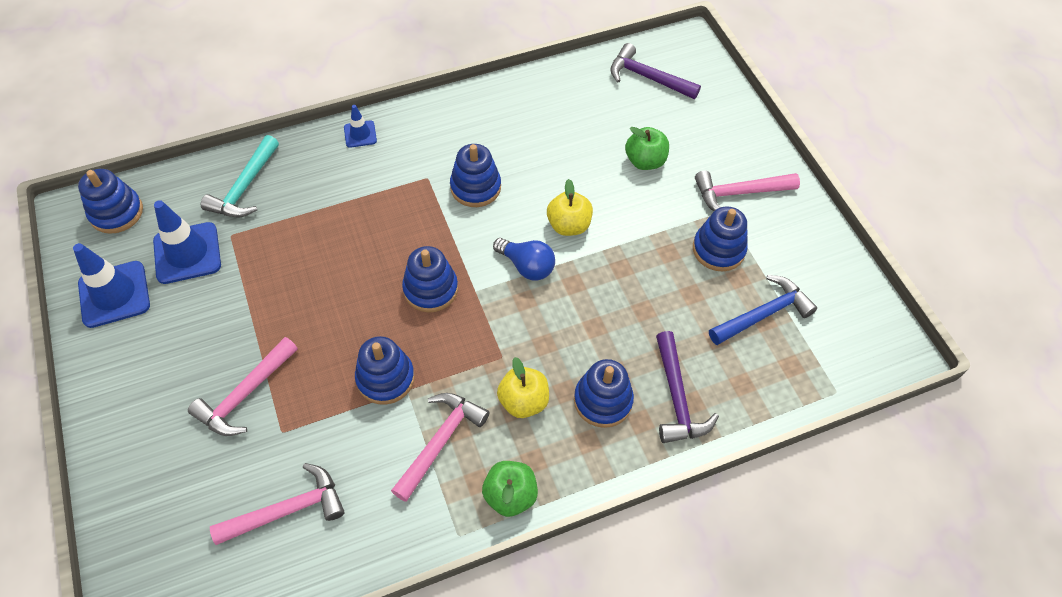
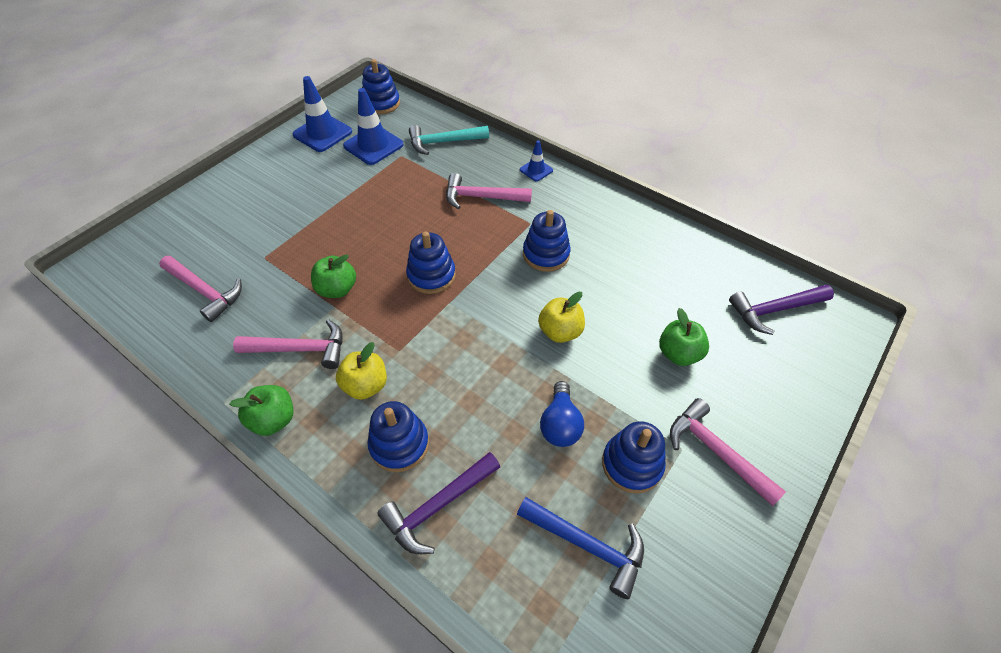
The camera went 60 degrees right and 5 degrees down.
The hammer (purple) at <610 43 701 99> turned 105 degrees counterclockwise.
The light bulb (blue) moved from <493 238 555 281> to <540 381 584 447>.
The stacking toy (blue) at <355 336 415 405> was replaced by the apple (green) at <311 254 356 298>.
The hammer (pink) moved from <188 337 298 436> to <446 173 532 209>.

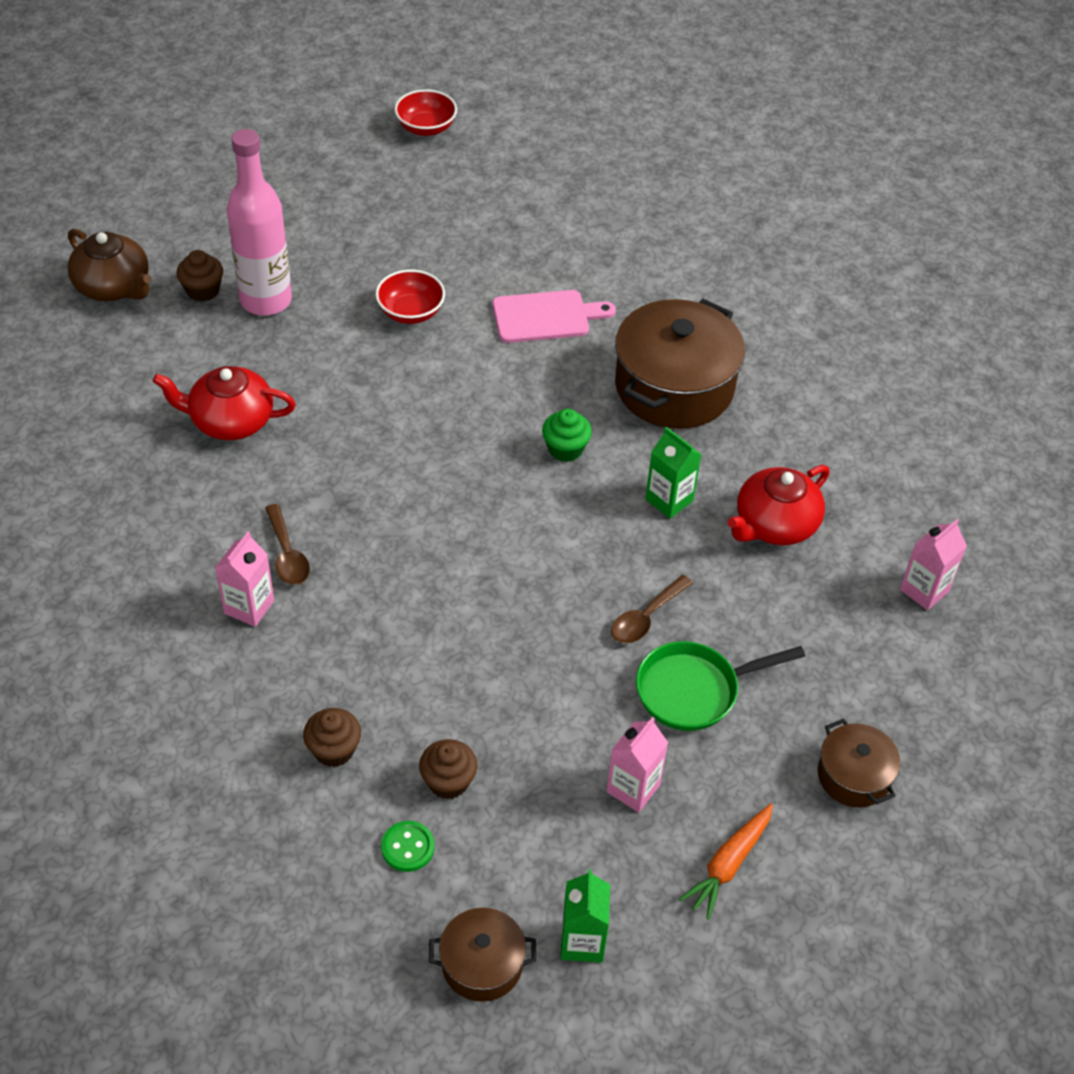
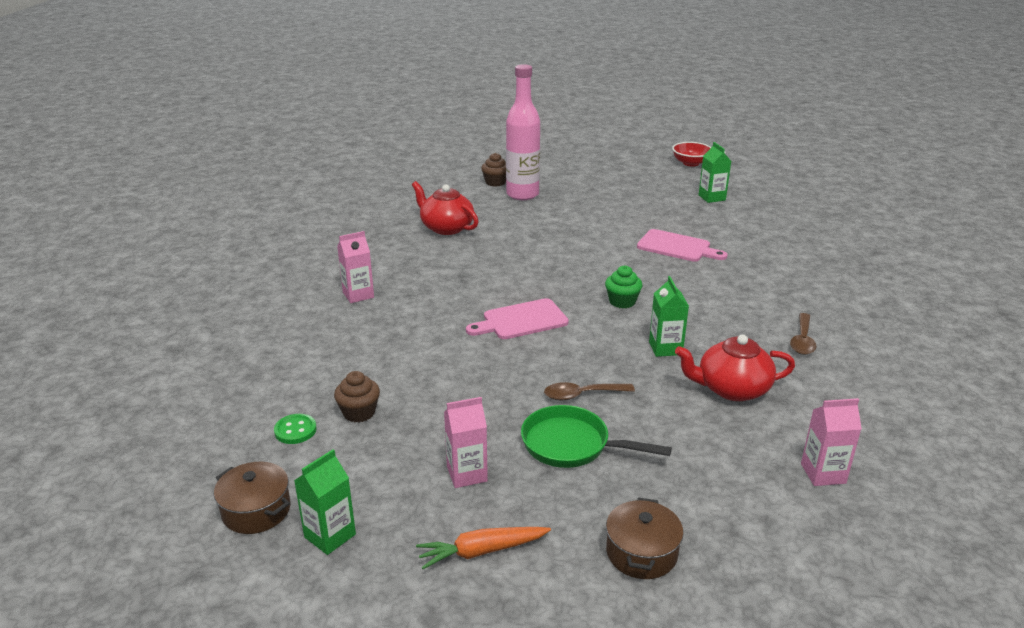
The camera went 40 degrees right and 20 degrees down.
The teapot (brown) at <67 229 151 301> disappeared.
The bowl (red) at <375 270 445 324> disappeared.
The pot (brown) at <615 299 745 429> disappeared.
The spoon (brown) moved from <265 504 310 585> to <790 313 817 355>.
The cupcake (brown) at <303 708 361 767> disappeared.
The carton (green) at <699 142 731 203> appeared.
The cutting board (pink) at <466 298 569 339> appeared.

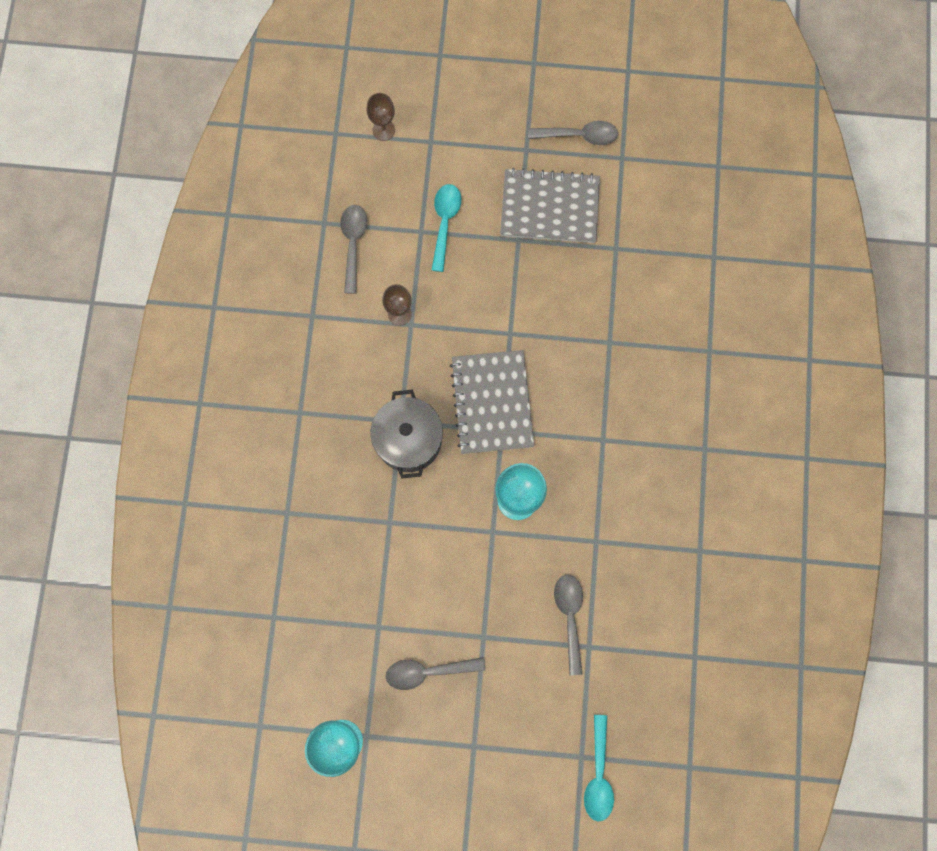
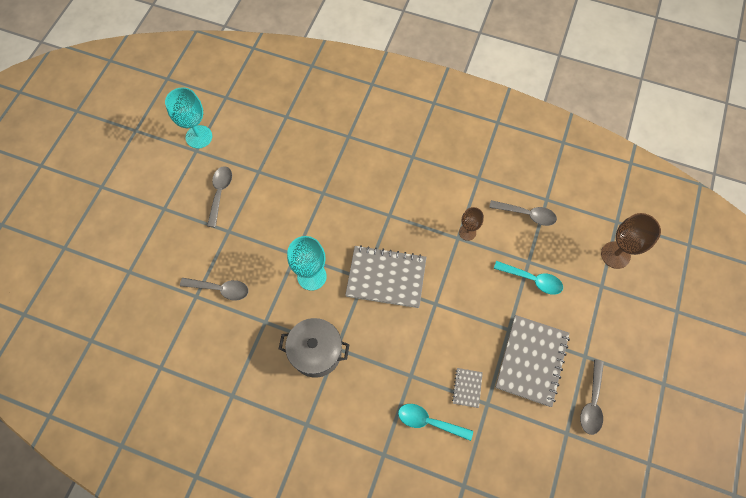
The camera went 105 degrees right and 10 degrees down.
The goblet (brown) at <366 93 395 141> changed to 1.65 times the size.
The pot (grey) moved from <371 390 443 479> to <279 318 350 378>.
The spoon (turquoise) moved from <584 715 614 822> to <398 404 473 441>.
The notebook (grey) at <452 368 483 408> appeared.

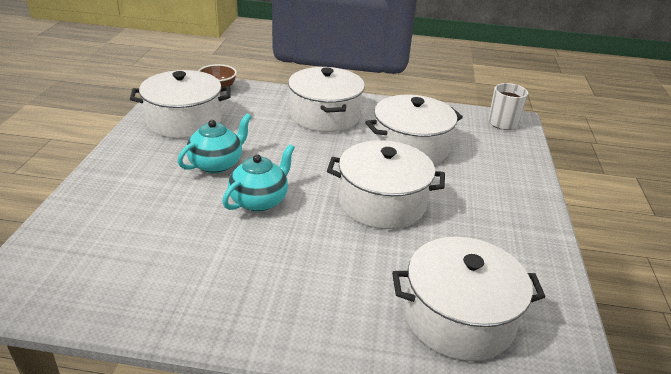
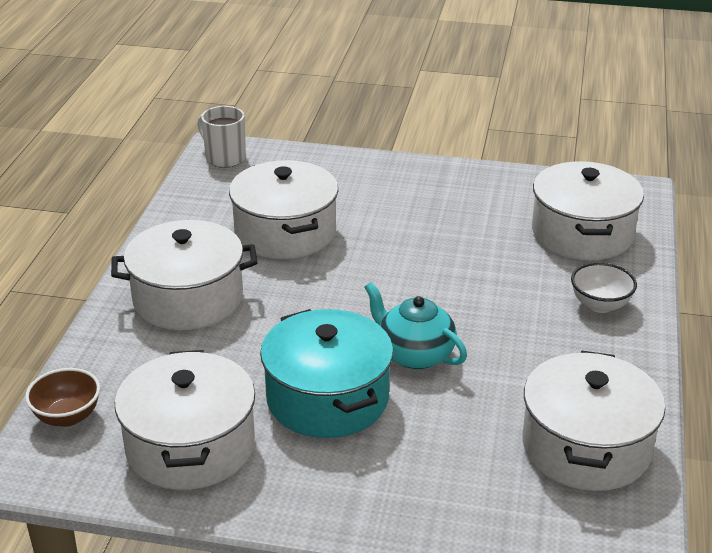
The camera went 85 degrees left and 0 degrees up.
The teapot (turquoise) at <178 113 252 174> was replaced by the pot (turquoise) at <260 309 393 438>.
The pot (white) moved from <327 140 445 229> to <522 350 665 491>.
The bowl (white) at <571 262 637 313> appeared.

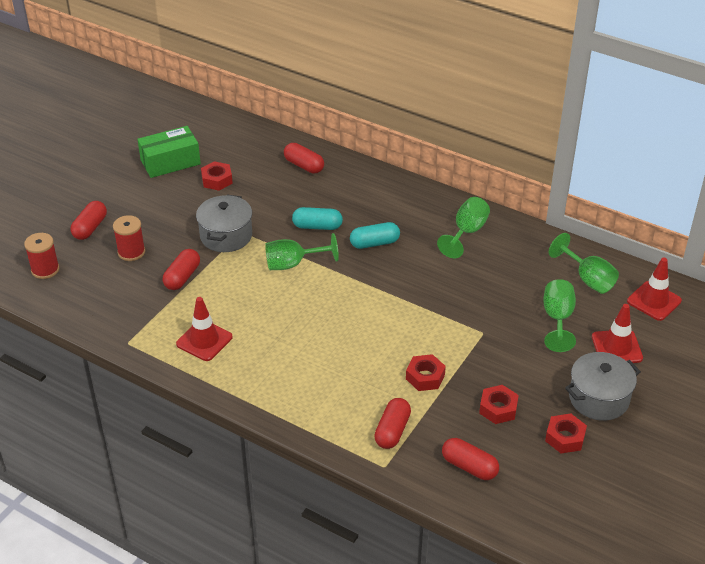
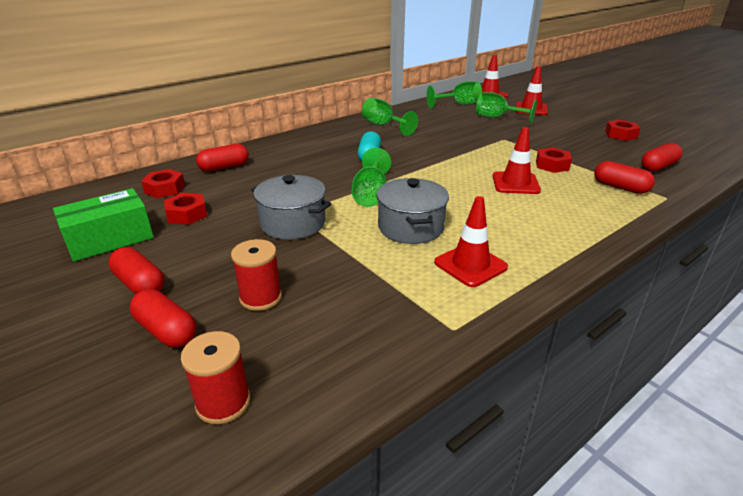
The camera went 70 degrees left and 10 degrees down.
The box (green) at <137 126 201 178> turned 60 degrees clockwise.
The capsule (turquoise) at <292 207 343 230> disappeared.
The capsule (red) moved from <163 249 200 290> to <108 247 164 294>.
The pot (grey) moved from <565 352 641 421> to <376 178 449 244>.
The nut (red) moved from <479 385 519 424> to <141 169 185 198>.
The traffic cone (red) at <493 127 541 194> appeared.

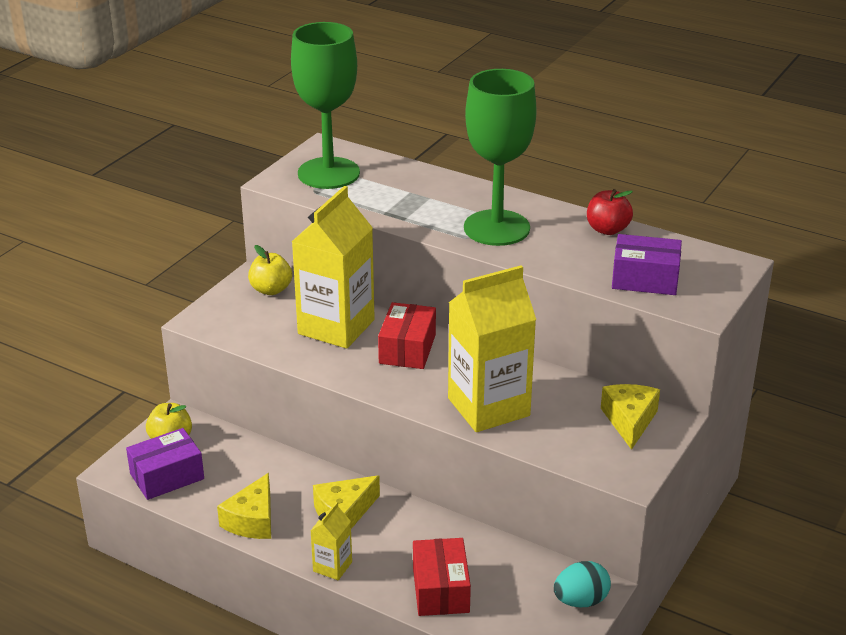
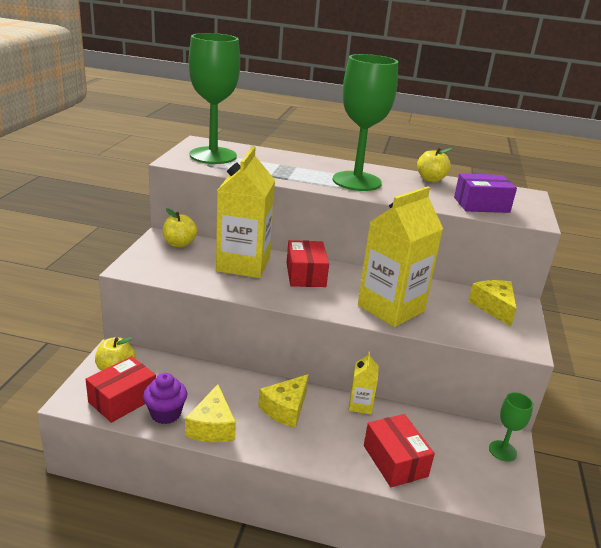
The camera went 20 degrees left and 5 degrees down.
The apple (red) at <587 189 633 235> became the apple (yellow) at <417 148 452 182>.
The box (purple) at <126 428 204 500> became the box (red) at <86 356 156 423>.
The carton (yellow) moved from <310 502 352 580> to <349 352 379 414>.
The egg (turquoise) at <554 561 611 607> was replaced by the goblet (green) at <489 392 533 462>.
The cupcake (purple) at <143 373 187 424> appeared.

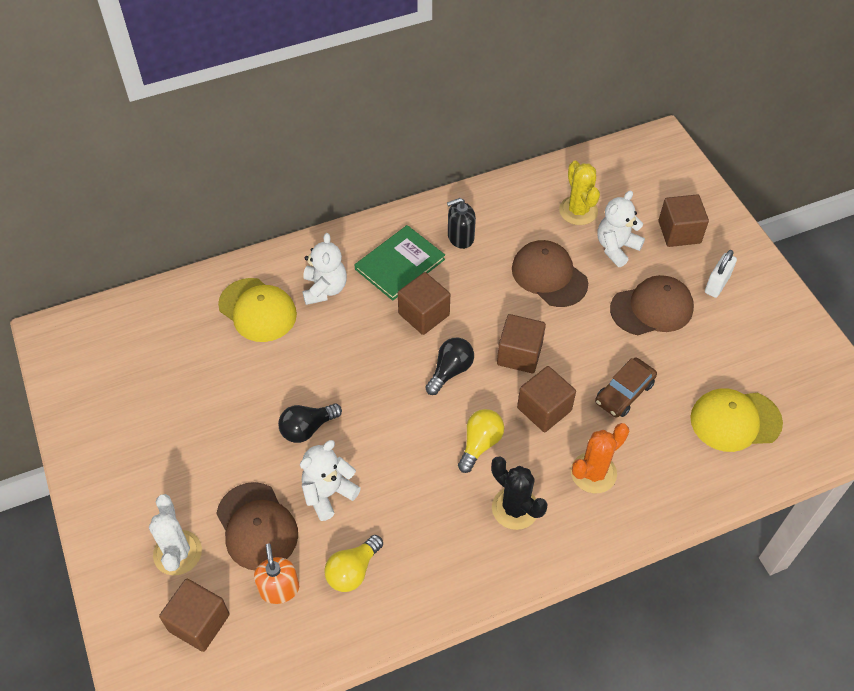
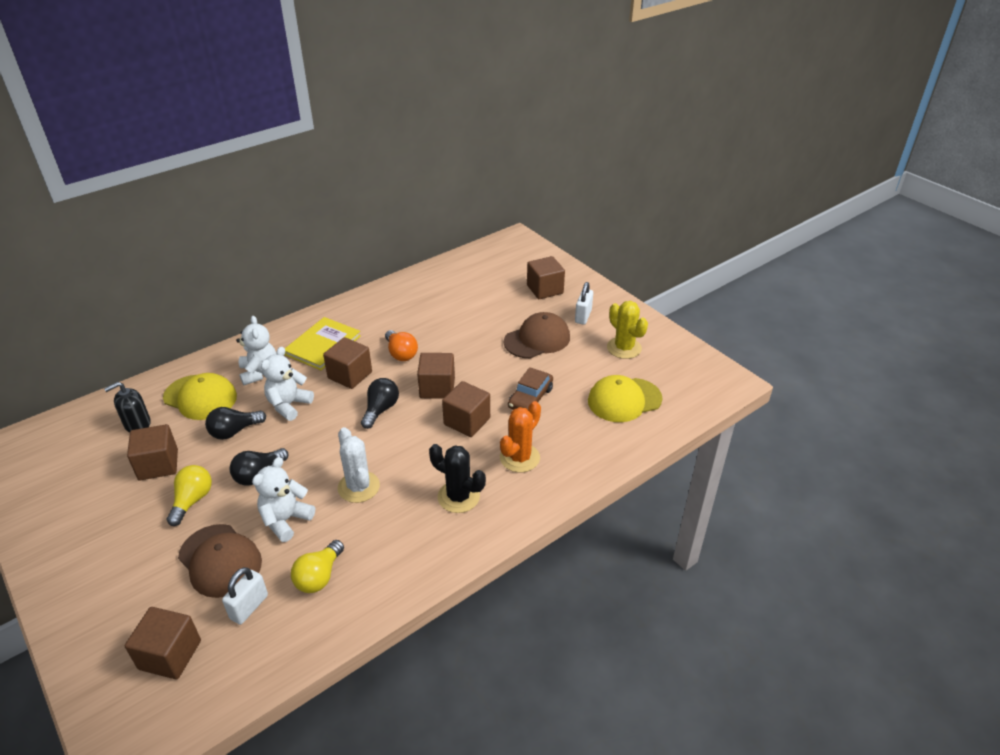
The camera went 15 degrees left and 15 degrees down.
The cactus (yellow) moved from <559 160 600 225> to <607 301 648 359>.
The teddy bear (white) moved from <597 191 645 267> to <261 347 314 421>.
The soap dispenser (black) moved from <447 198 476 249> to <104 382 151 432>.
The book (green) at <355 225 445 301> became the book (yellow) at <285 317 361 370>.
The cap (brown) at <512 240 588 307> disappeared.
The light bulb (yellow) moved from <458 409 504 473> to <166 465 212 526>.
The cactus (white) moved from <149 494 202 575> to <338 427 380 503>.
The soap dispenser (orange) at <254 543 299 604> was replaced by the padlock (white) at <222 567 268 625>.
The light bulb (orange) at <385 330 418 361> appeared.
The light bulb (black) at <205 407 266 440> appeared.
The cube (brown) at <127 424 178 481> appeared.

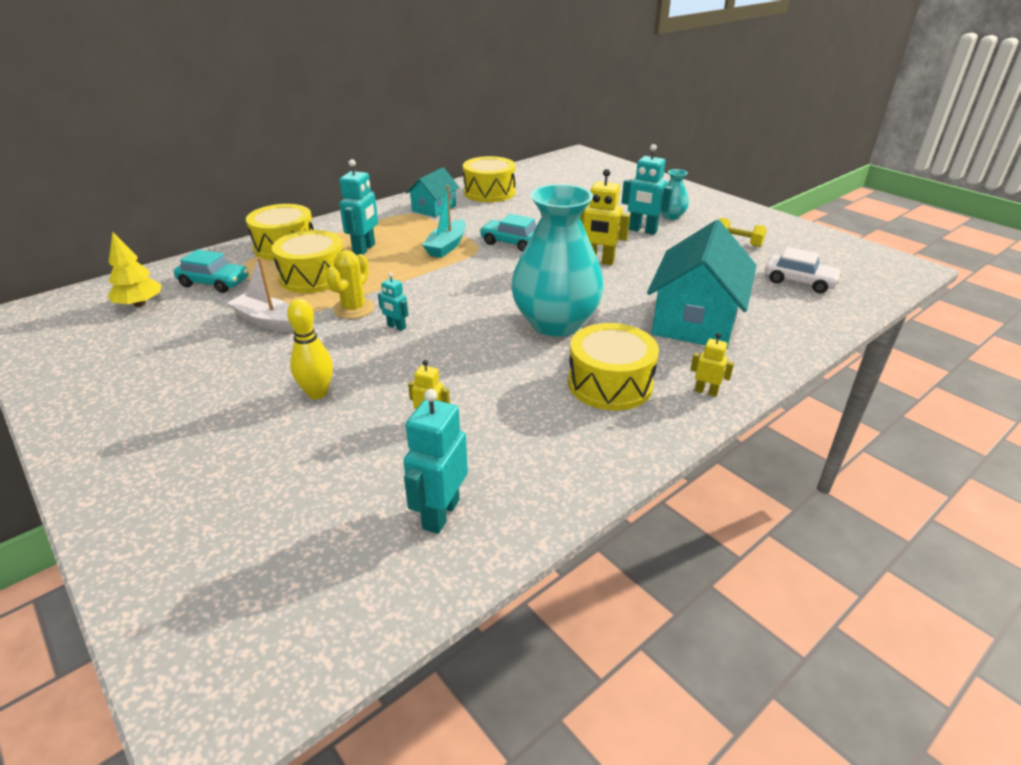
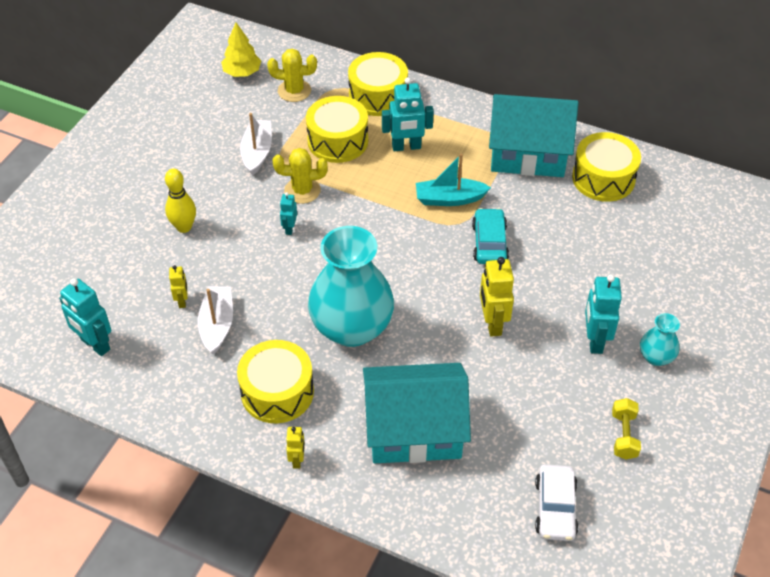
The camera went 65 degrees right and 15 degrees up.
The house (turquoise) at <406 167 459 217> changed to 1.81 times the size.
The car (turquoise) at <174 249 249 293> was replaced by the cactus (yellow) at <267 49 317 102>.
The robot (turquoise) at <403 389 468 534> turned 135 degrees counterclockwise.
The boat (white) at <198 286 233 355> appeared.

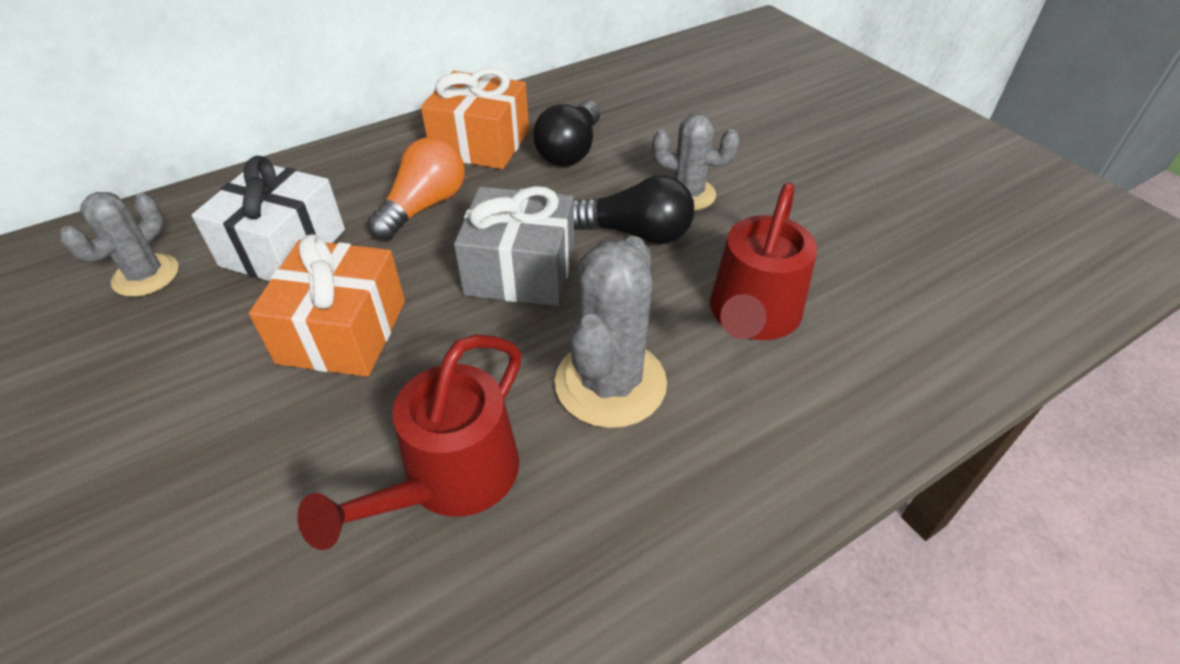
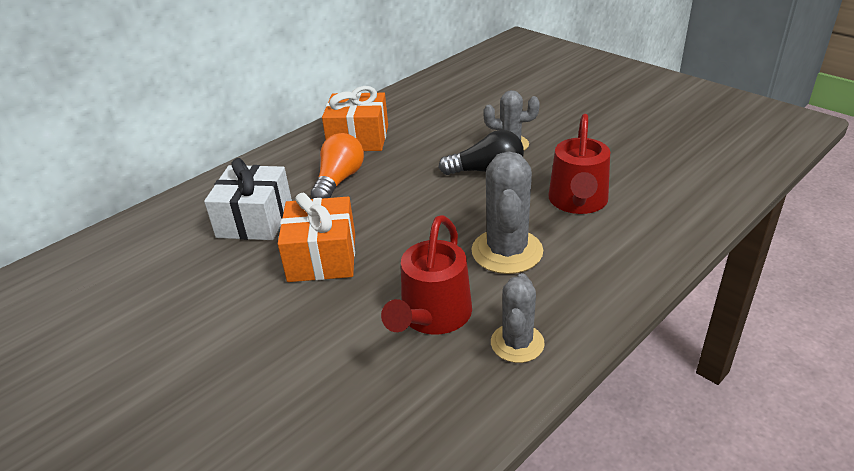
The camera went 10 degrees left and 10 degrees down.
The light bulb (black) at <533 101 600 166> disappeared.
The gift (grey) at <454 186 574 306> disappeared.
The cactus (grey) moved from <60 192 179 297> to <491 273 545 363>.

